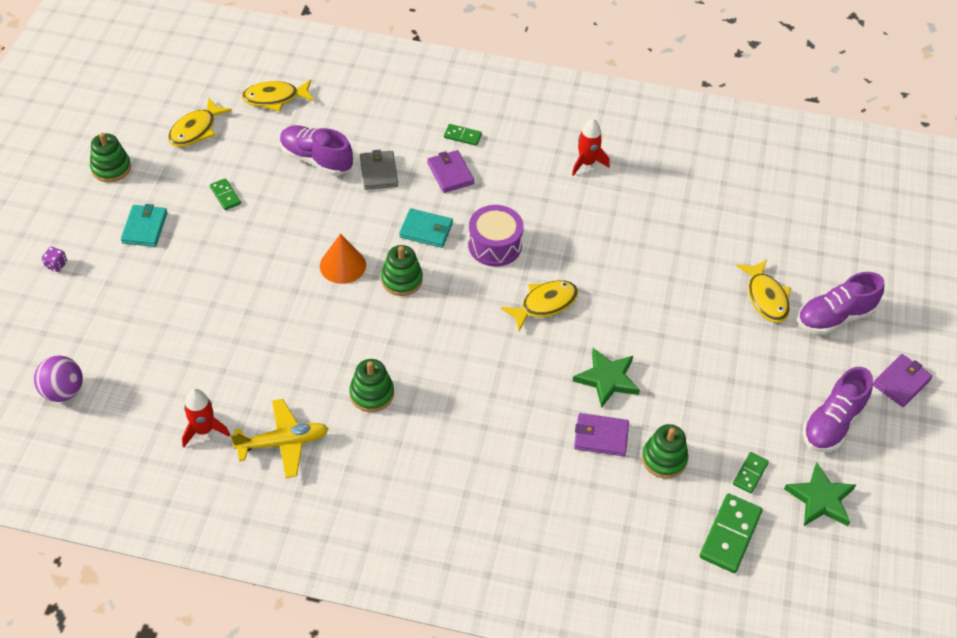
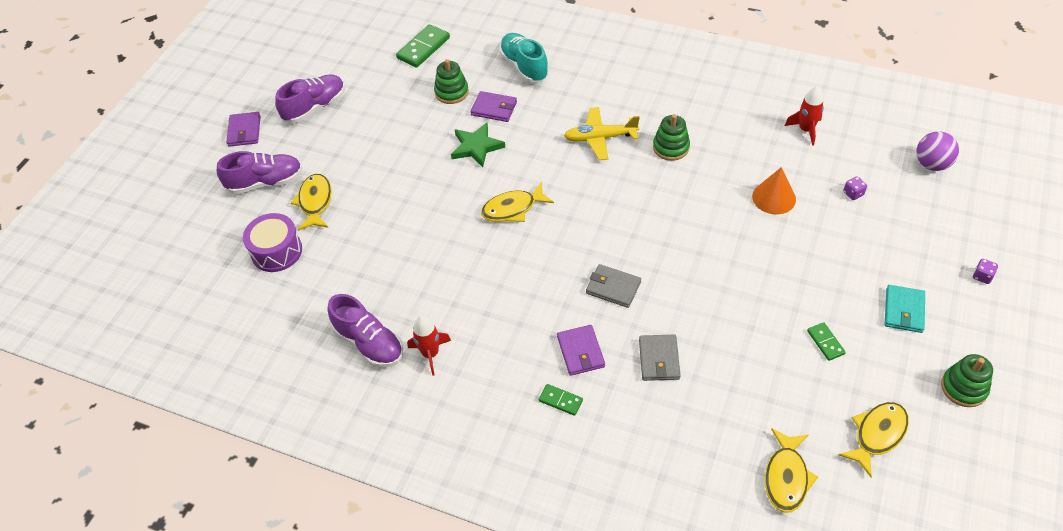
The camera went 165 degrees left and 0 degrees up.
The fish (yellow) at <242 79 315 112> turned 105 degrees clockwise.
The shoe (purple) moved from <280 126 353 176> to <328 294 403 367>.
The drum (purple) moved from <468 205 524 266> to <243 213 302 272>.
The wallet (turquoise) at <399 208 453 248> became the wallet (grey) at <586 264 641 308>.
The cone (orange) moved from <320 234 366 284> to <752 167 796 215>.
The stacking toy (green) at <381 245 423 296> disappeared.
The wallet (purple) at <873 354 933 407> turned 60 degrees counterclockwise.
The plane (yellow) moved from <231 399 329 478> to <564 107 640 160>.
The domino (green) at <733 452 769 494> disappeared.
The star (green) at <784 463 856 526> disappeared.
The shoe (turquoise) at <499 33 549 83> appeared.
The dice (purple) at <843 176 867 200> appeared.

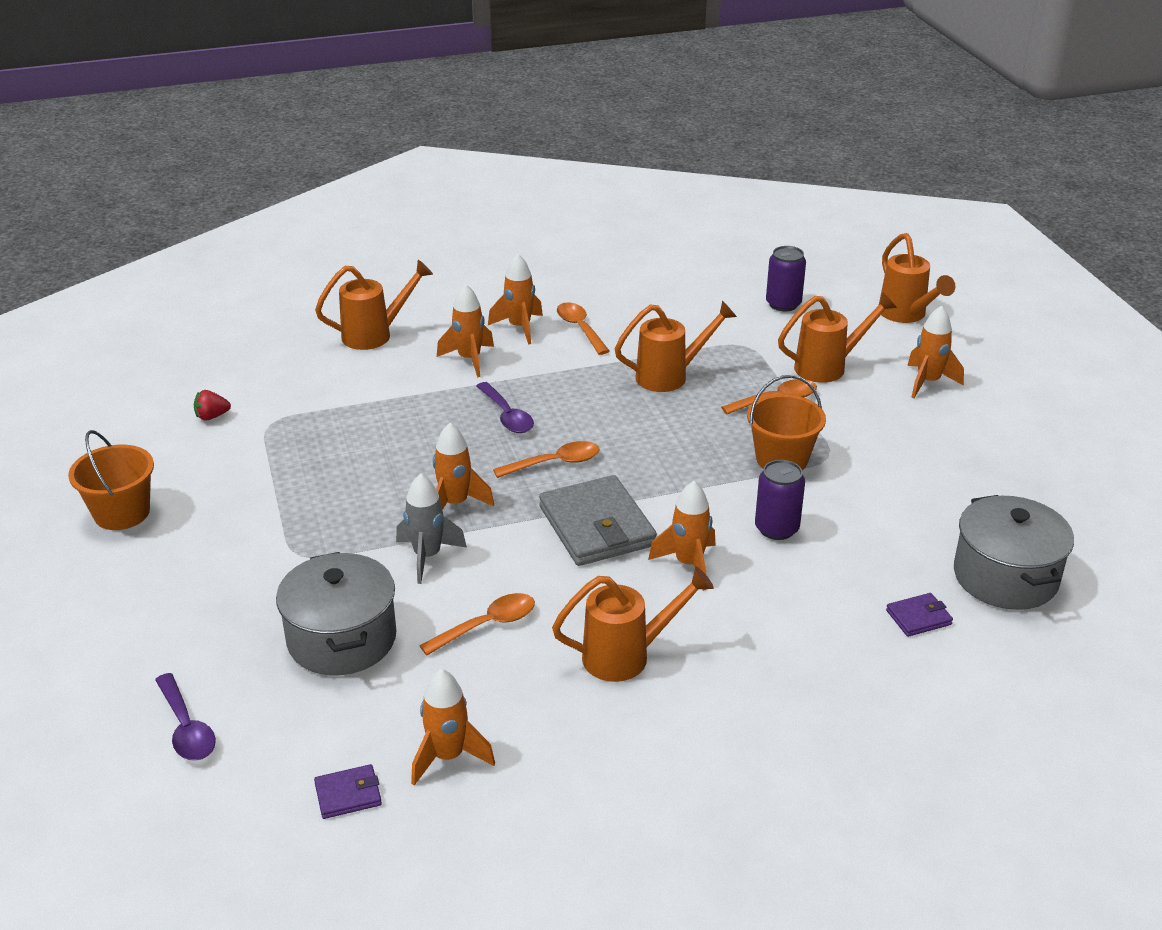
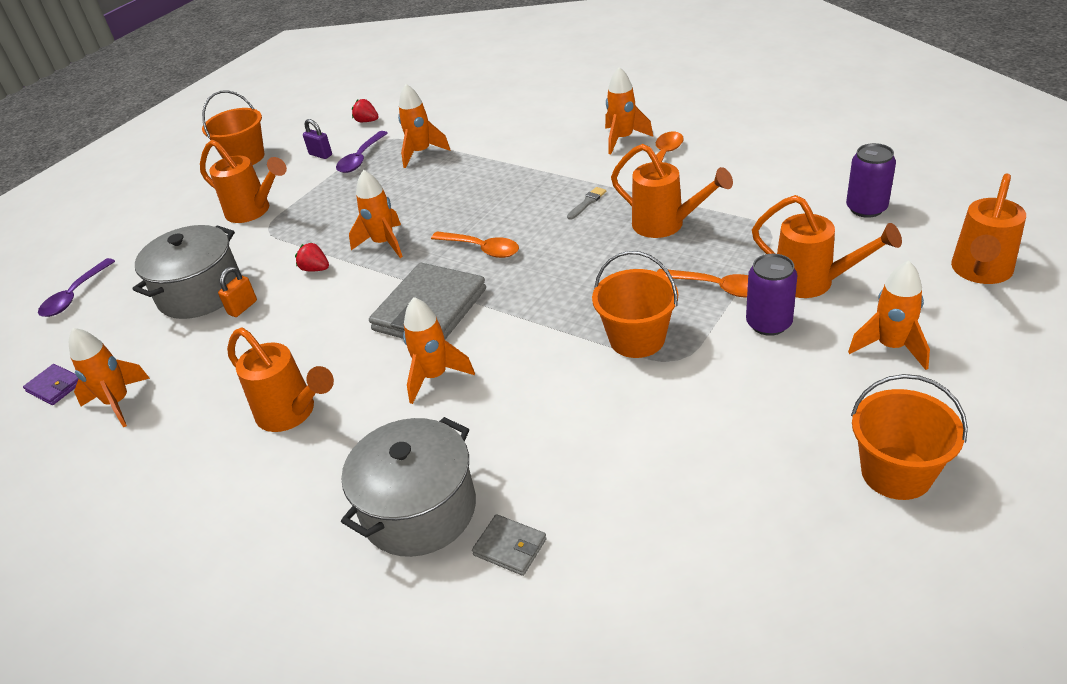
The camera went 55 degrees right and 5 degrees up.
The watering can (orange) moved from <315 260 433 350> to <200 140 287 223>.
The rocket (orange) moved from <437 284 494 377> to <398 84 450 168>.
The spoon (purple) moved from <476 382 534 433> to <336 131 388 173>.
The can (purple) moved from <755 460 805 540> to <746 254 797 336>.
The rocket (grey) at <396 473 467 584> was replaced by the strawberry (red) at <295 243 329 272>.
The pot (grey) moved from <954 495 1074 610> to <341 417 476 557>.
The spoon (orange) at <419 593 535 655> disappeared.
The wallet (purple) at <886 593 953 637> became the wallet (grey) at <472 514 547 576>.
The padlock (purple) at <303 119 332 159> appeared.
The brush (grey) at <567 187 606 220> appeared.
The padlock (orange) at <218 267 257 317> appeared.
The bucket (orange) at <851 374 968 500> appeared.

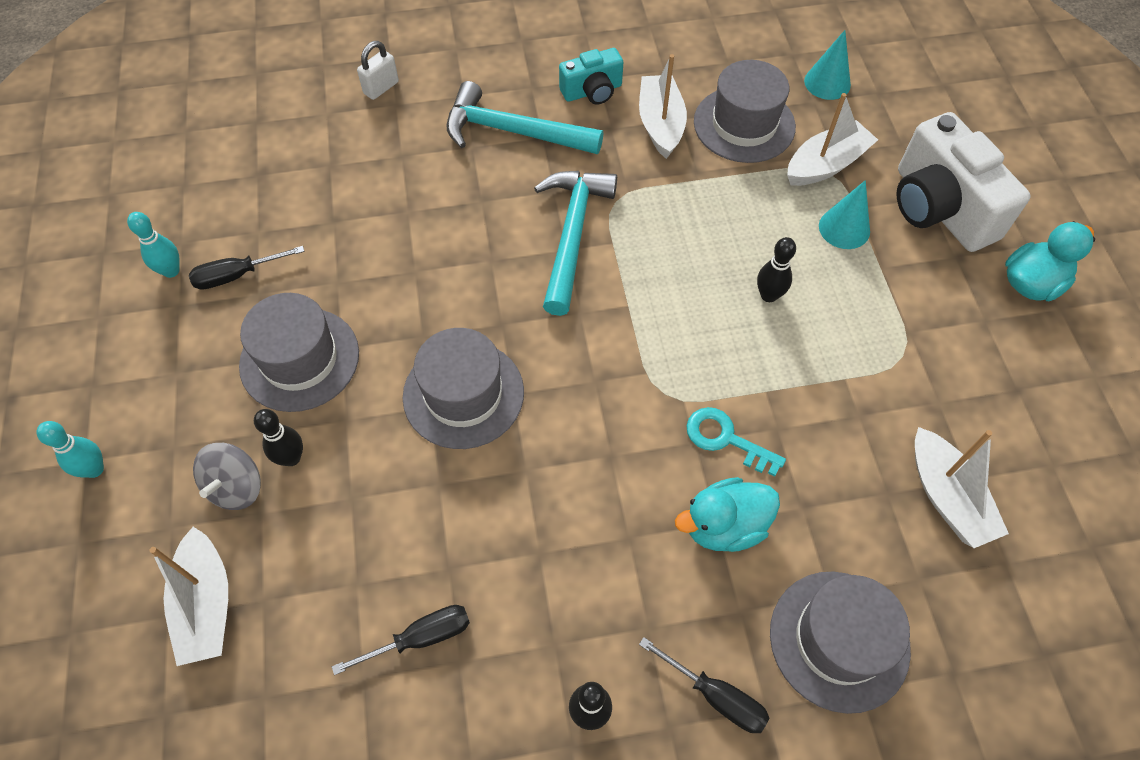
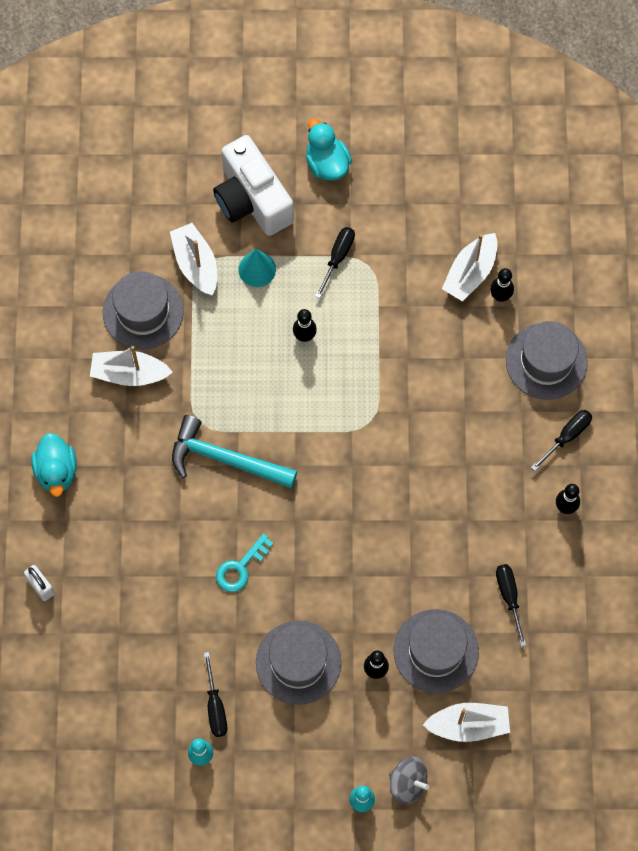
The camera went 80 degrees left and 10 degrees up.
The cone (turquoise) at <804 30 851 100> disappeared.
The camera (turquoise) at <559 48 623 105> disappeared.
The hammer (turquoise) at <446 81 603 154> disappeared.
The camera (white) at <896 112 1031 252> turned 75 degrees clockwise.
The hat (grey) moved from <403 328 524 449> to <394 609 479 693>.
The key (turquoise) moved from <686 407 786 477> to <216 534 273 592>.
The boat (white) at <915 427 1009 548> turned 135 degrees clockwise.
The spinning top (grey) moved from <193 443 261 510> to <389 756 429 805>.
The duck (turquoise) moved from <675 477 780 552> to <31 433 77 497>.
The screwdriver (black) at <315 227 355 298> appeared.
The bowling pin (black) at <490 268 514 302> appeared.

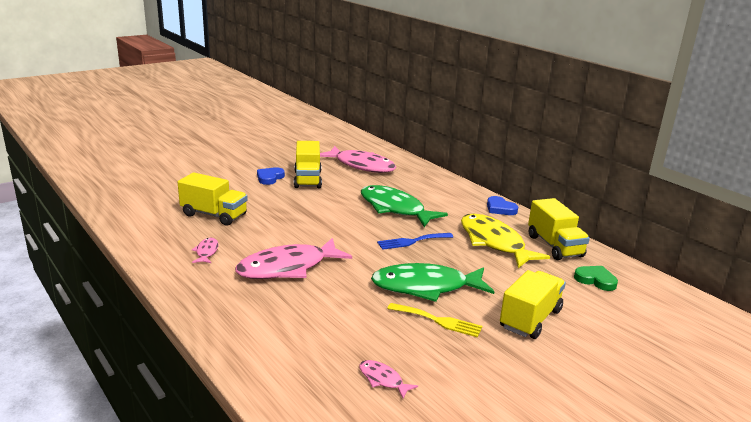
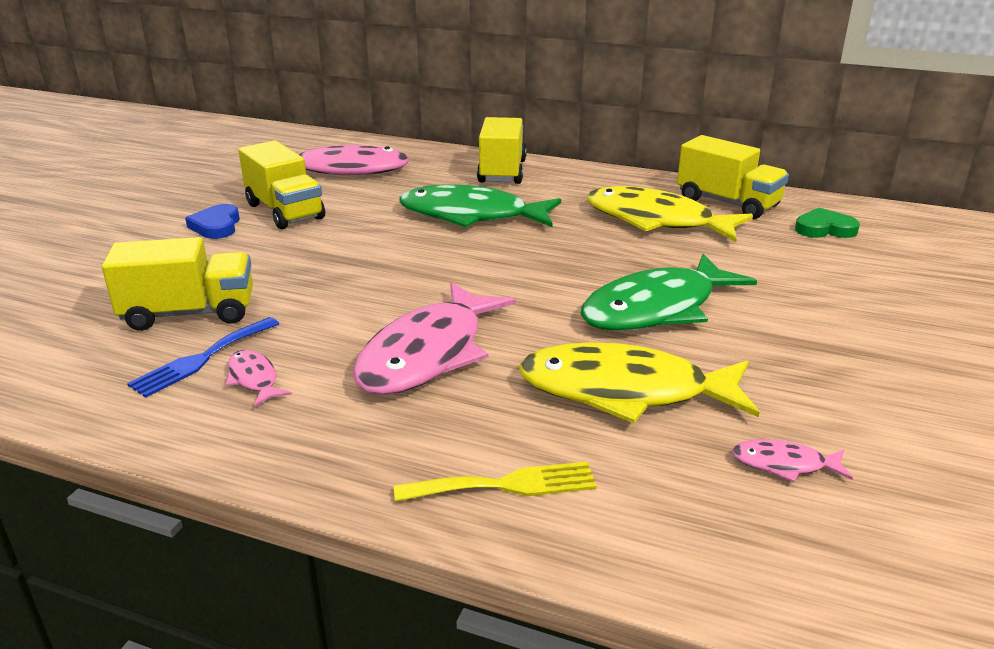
The camera went 30 degrees left and 5 degrees up.
The heart (blue) at <487 196 518 215> disappeared.
The fork (blue) moved from <377 233 453 250> to <127 317 279 398>.
The truck (yellow) moved from <500 270 566 339> to <477 117 527 184>.
The fork (yellow) moved from <387 303 482 337> to <394 462 597 502>.
The fish (yellow) at <518 342 760 423> appeared.

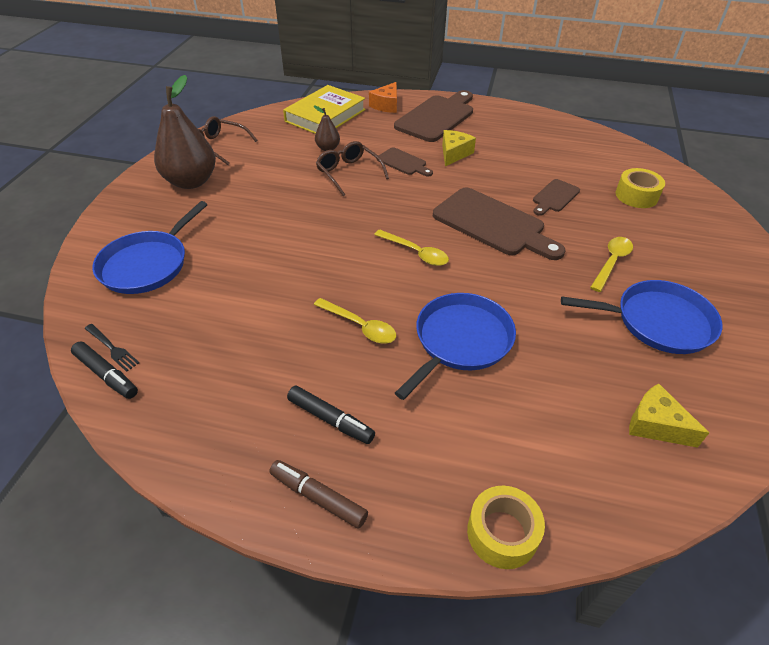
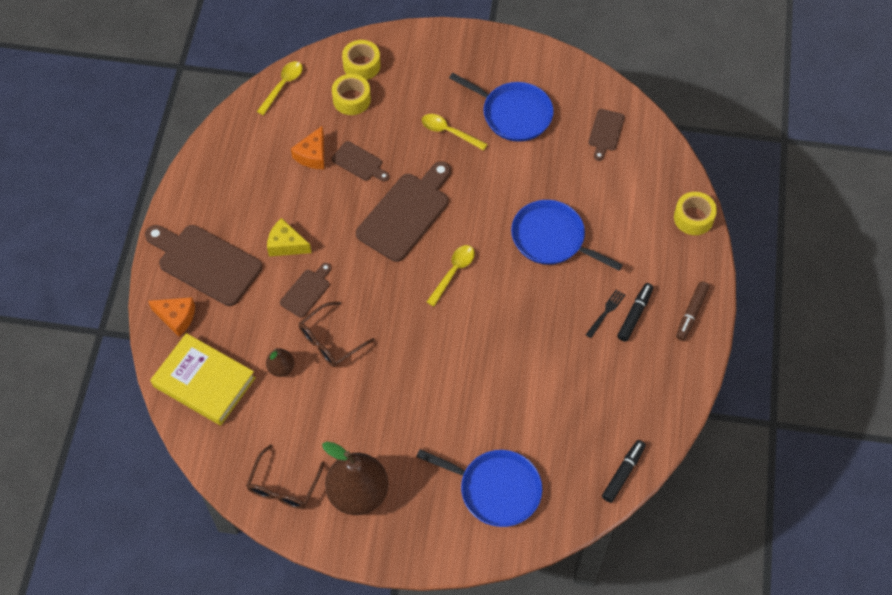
The camera went 95 degrees left and 15 degrees up.
The pan (blue) at <561 280 723 354> turned 120 degrees clockwise.
The spoon (yellow) moved from <314 298 396 344> to <257 61 303 115>.
The fork (black) moved from <84 324 139 372> to <586 289 625 338>.
The cheese (yellow) at <629 383 709 448> was replaced by the cutting board (brown) at <589 109 625 161>.
The tape (yellow) at <342 40 381 80> appeared.
The cheese (orange) at <291 125 324 169> appeared.

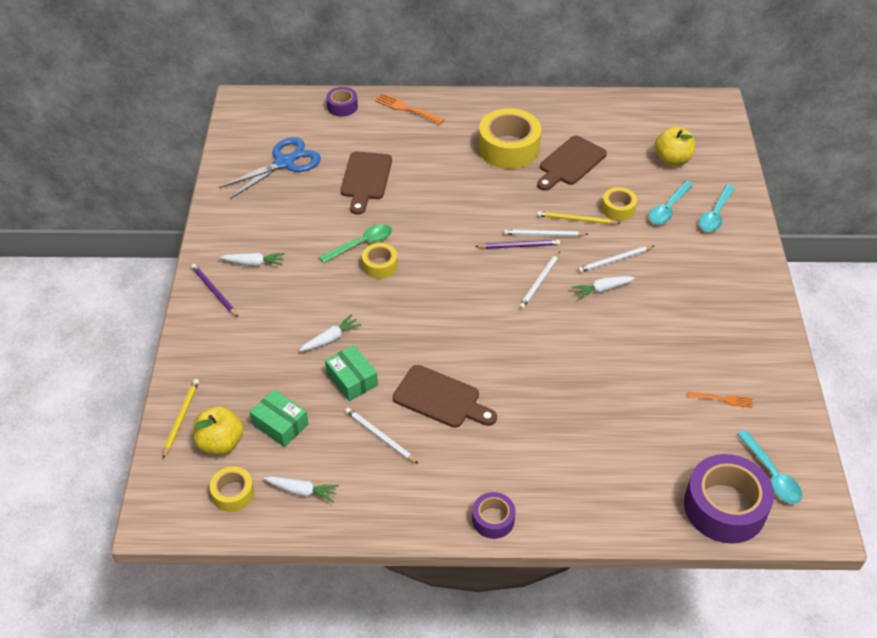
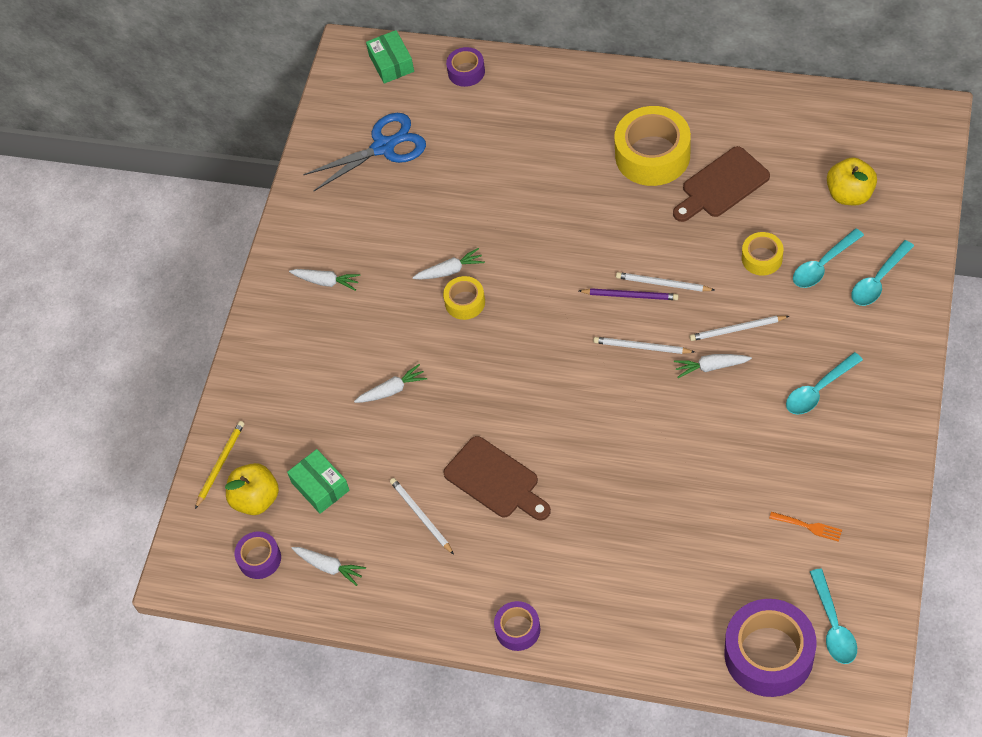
The camera went 20 degrees right and 10 degrees up.
The fork (orange) at <375 93 444 125> disappeared.
The cutting board (brown) at <341 152 392 215> disappeared.
The pencil (yellow) at <537 211 620 225> disappeared.
The spoon (green) at <319 224 392 263> was replaced by the carrot (white) at <412 248 485 280>.
The pencil (white) at <519 251 560 309> turned 60 degrees clockwise.
The pencil (purple) at <191 264 238 317> disappeared.
The box (green) moved from <325 345 378 401> to <366 30 414 84>.
The tape (yellow) at <210 466 254 512> became the tape (purple) at <235 531 281 579>.
The spoon (turquoise) at <786 352 863 415> appeared.

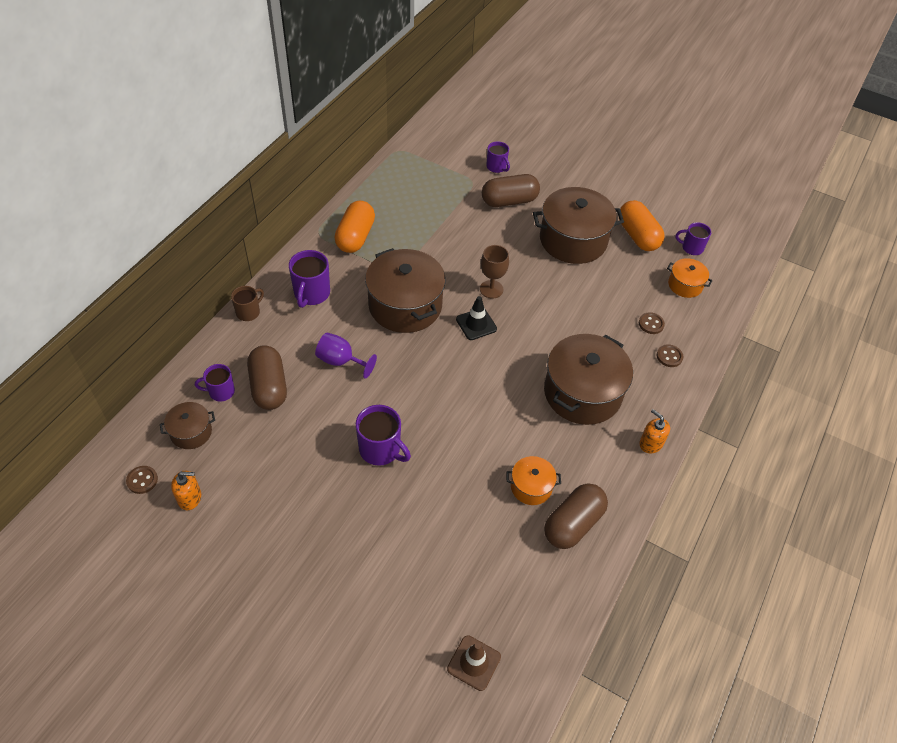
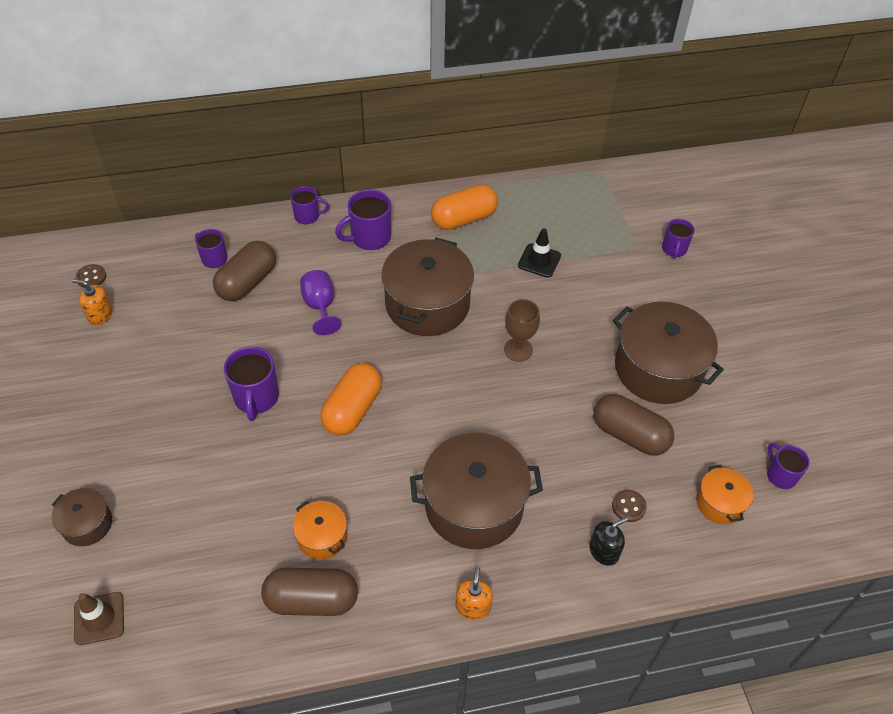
The camera went 50 degrees right and 0 degrees up.
The capsule (brown) moved from <482 174 540 207> to <593 394 674 456>.
The capsule (orange) moved from <619 200 665 251> to <320 363 382 436>.
The mug (brown) at <231 286 264 321> became the mug (purple) at <290 186 329 224>.
The traffic cone (black) moved from <456 296 497 340> to <518 228 561 278>.
The button (brown) at <657 344 683 367> was replaced by the soap dispenser (black) at <589 516 628 566>.
The pot (brown) moved from <160 402 215 449> to <52 488 112 546>.
The soap dispenser (orange) at <171 470 201 510> turned 150 degrees clockwise.

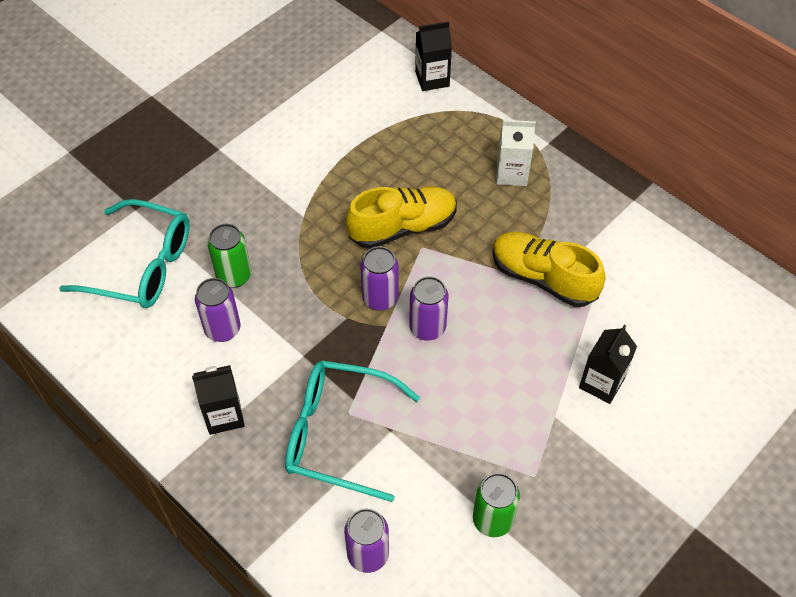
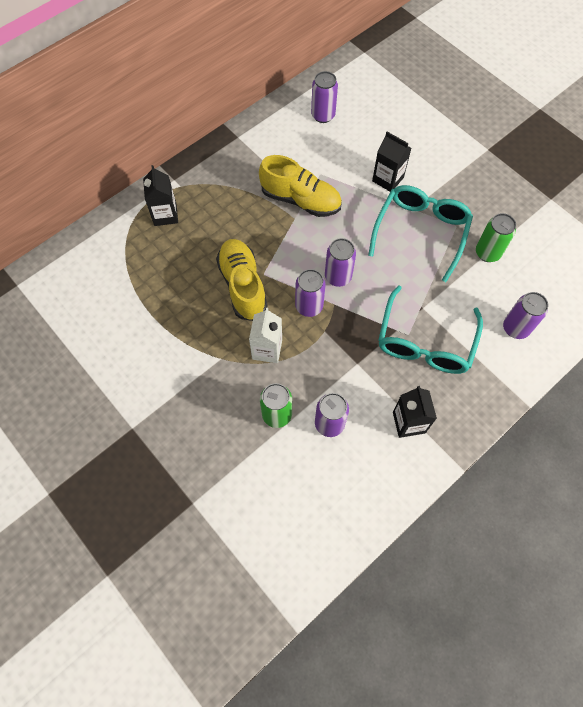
The camera went 85 degrees left and 10 degrees up.
The carton (black) moved from <415 21 452 91> to <143 165 178 226>.
The carton (white) moved from <496 120 536 186> to <249 308 282 363>.
The glasses (turquoise) moved from <59 199 190 308> to <368 185 473 282>.
The shoe (yellow) at <492 232 606 307> turned 105 degrees counterclockwise.
The can (purple) at <311 71 338 123> appeared.

